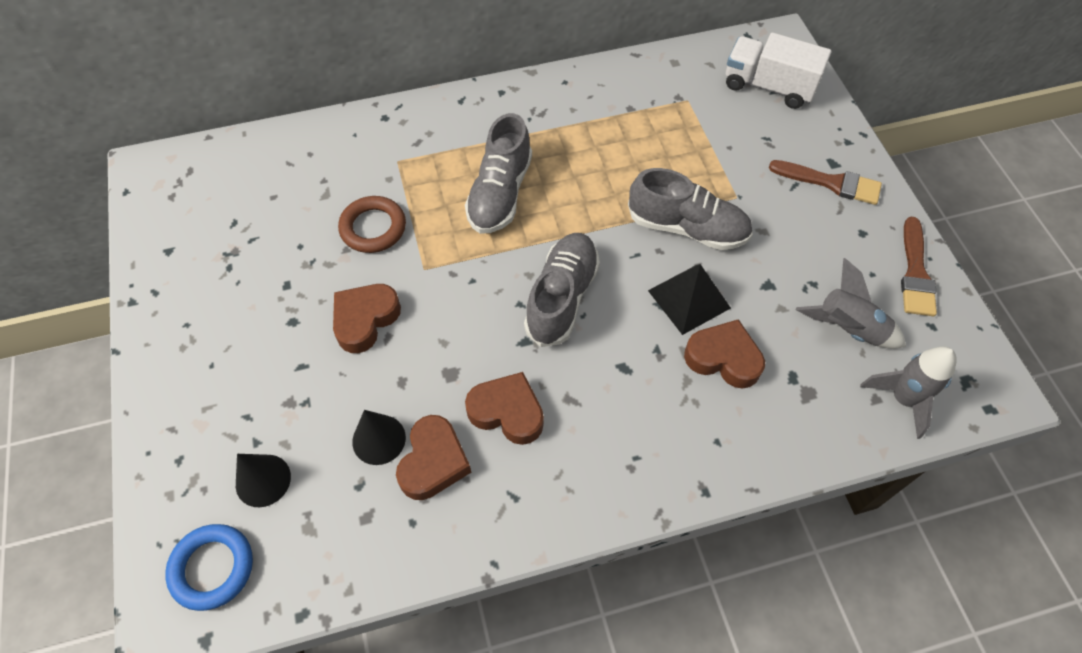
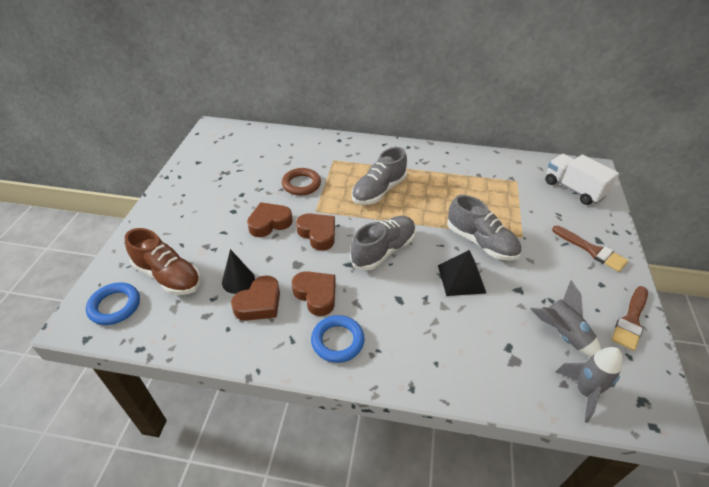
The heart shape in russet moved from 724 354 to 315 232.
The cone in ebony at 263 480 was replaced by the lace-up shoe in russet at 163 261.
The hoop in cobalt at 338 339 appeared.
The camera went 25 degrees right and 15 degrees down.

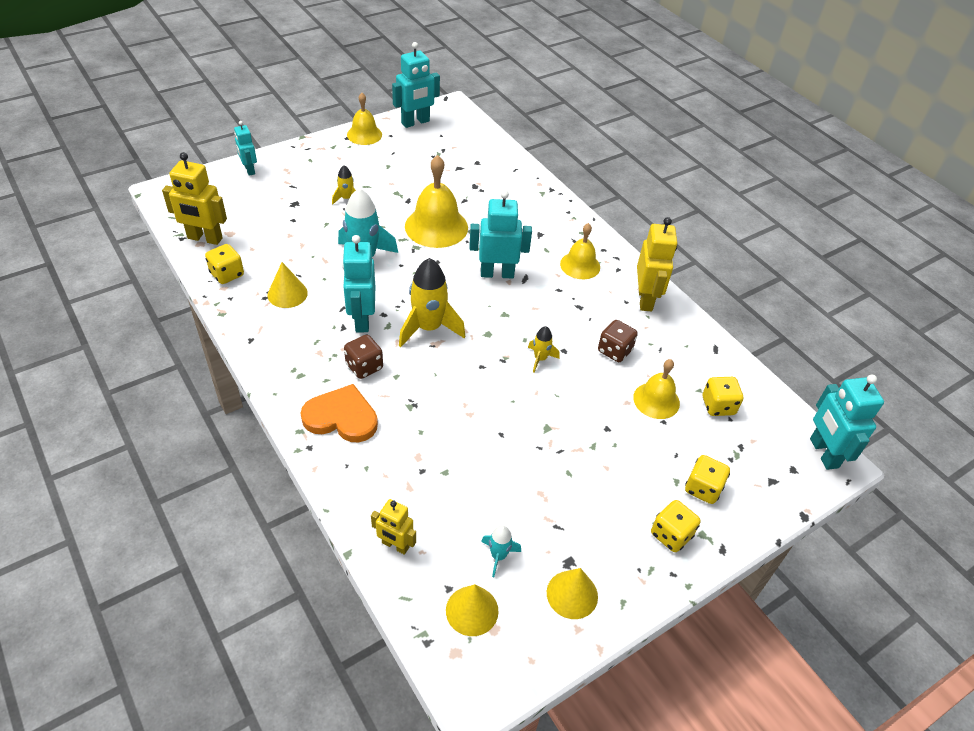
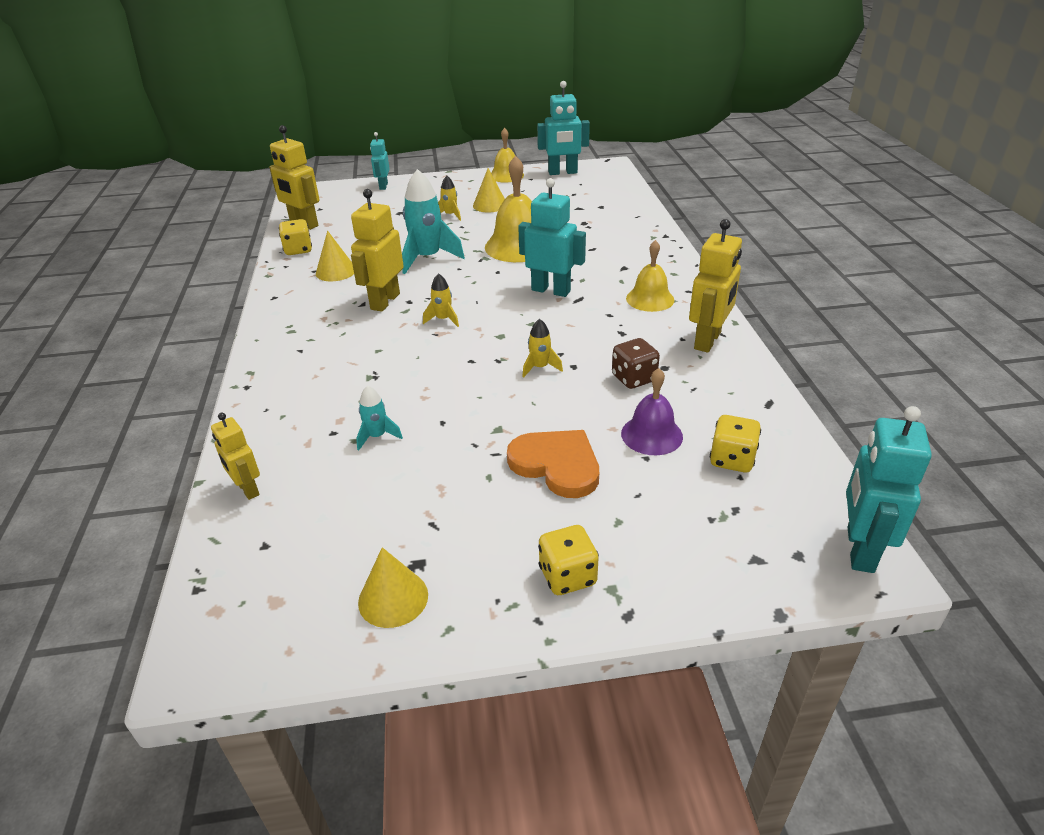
The toy robot in teal at 358 283 became the toy robot in yellow at 377 250.
The spaceship in yellow at 432 302 changed to 0.50 times the size.
The dice in russet at 363 357 disappeared.
The hand bell in yellow at 656 389 became the hand bell in purple at 652 411.
The heart shape in bright orange moved from 339 413 to 553 464.
The dice in yellow at 707 479 disappeared.
The spaceship in teal moved from 501 551 to 379 418.
The cone in yellow moved from 472 610 to 489 190.
The camera went 30 degrees right and 10 degrees down.

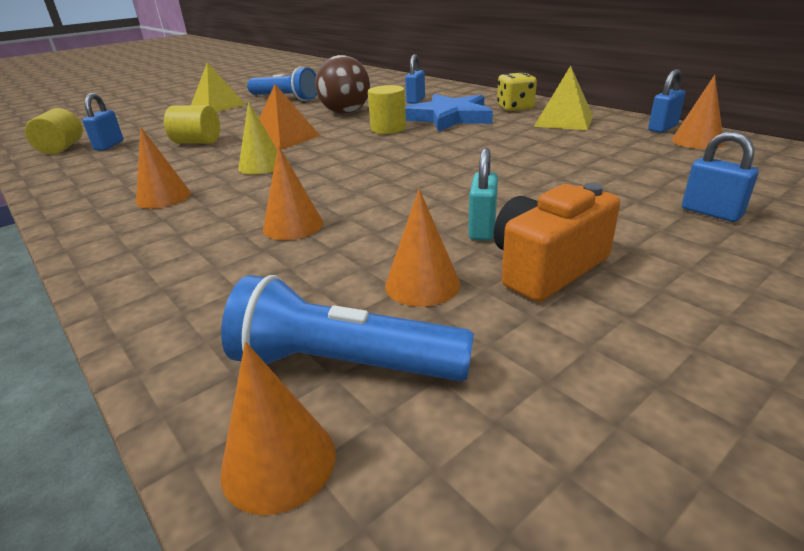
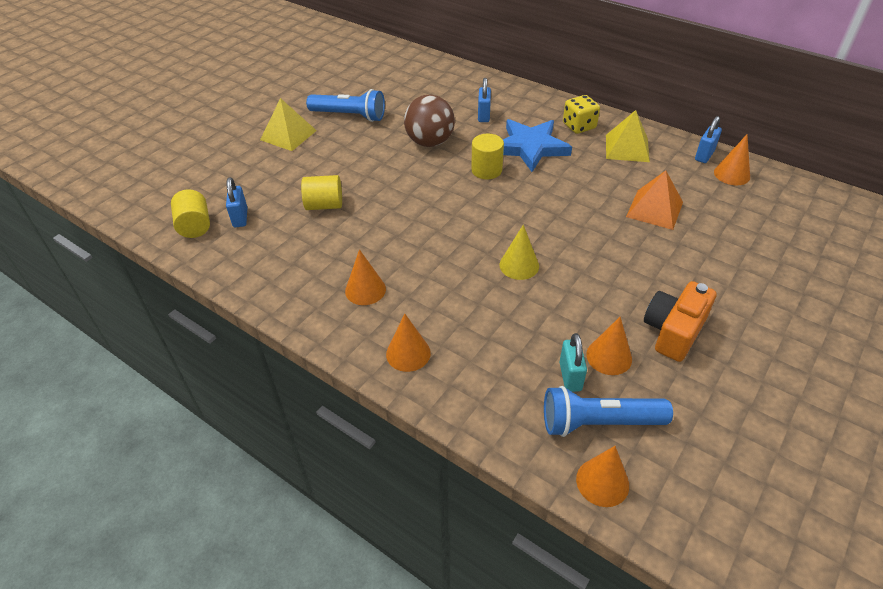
The pyramid in bright orange moved from 289 117 to 654 200.
The cone in yellow moved from 257 138 to 519 252.
The lock in cobalt at 720 177 disappeared.
The cone in bright orange moved from 293 193 to 408 343.
The lock in teal moved from 483 194 to 573 362.
The camera went 15 degrees left and 15 degrees up.

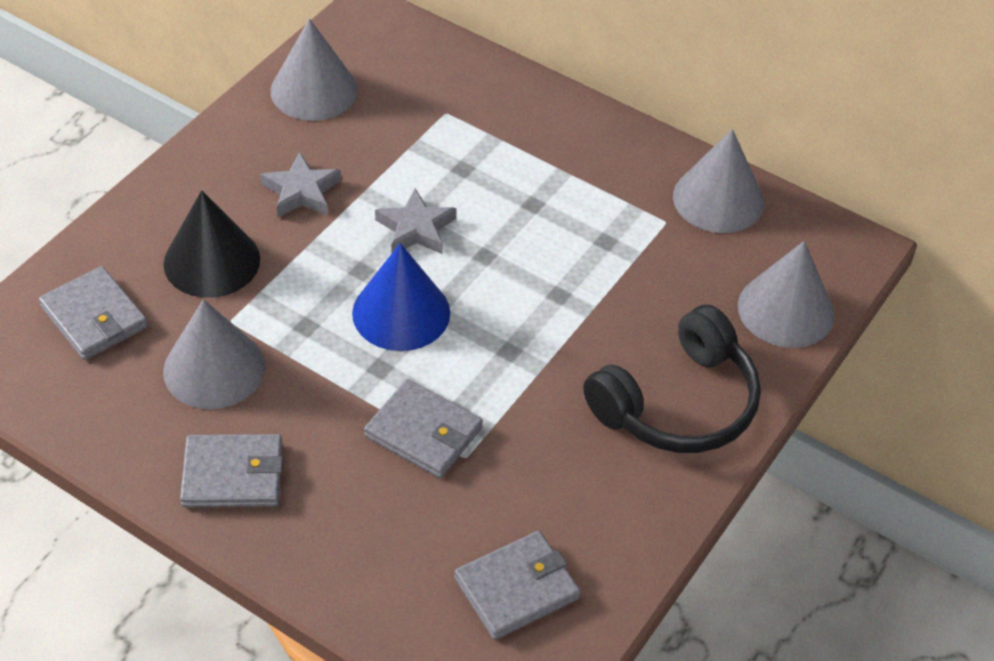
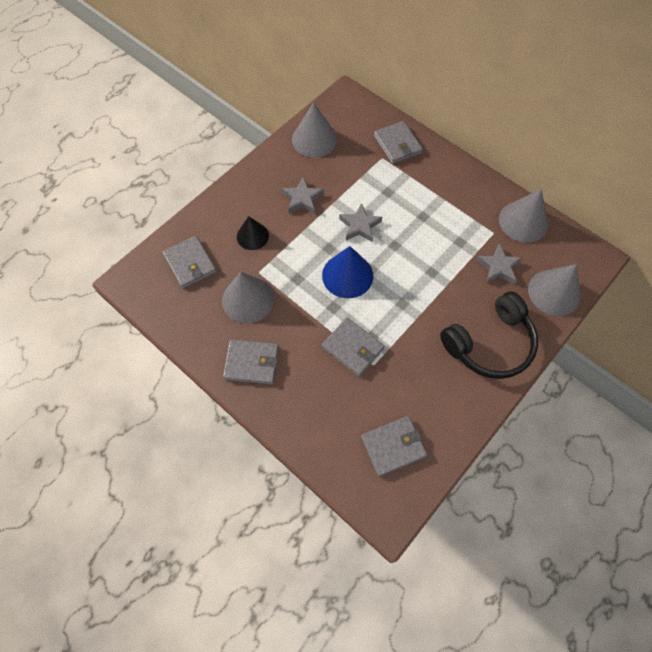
The cone in ebony at 211 244 changed to 0.65 times the size.
The billfold in gray at 398 142 appeared.
The five-pointed star in gray at 499 264 appeared.
The camera went 10 degrees right and 15 degrees up.

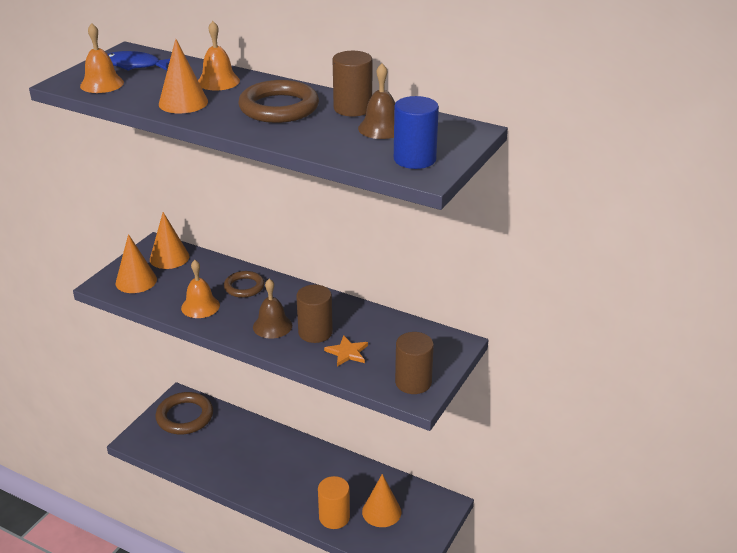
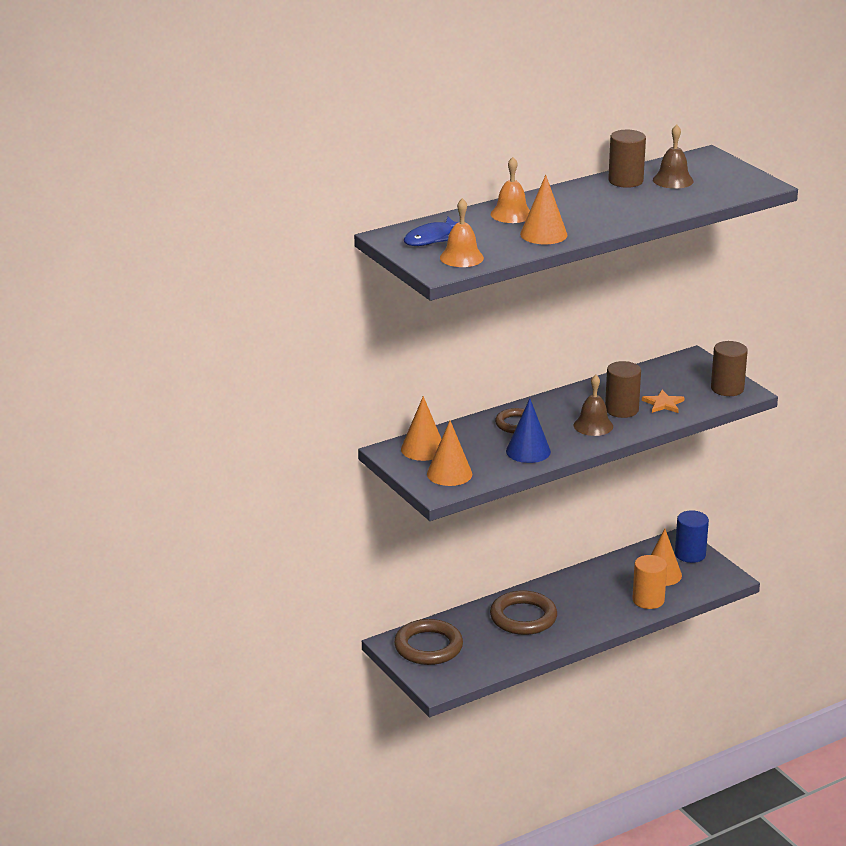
The hoop in russet moved from 278 101 to 523 612.
The cylinder shape in cobalt moved from 416 132 to 692 536.
The hand bell in bright orange at 200 289 was replaced by the cone in cobalt at 528 431.
The camera went 60 degrees left and 5 degrees down.

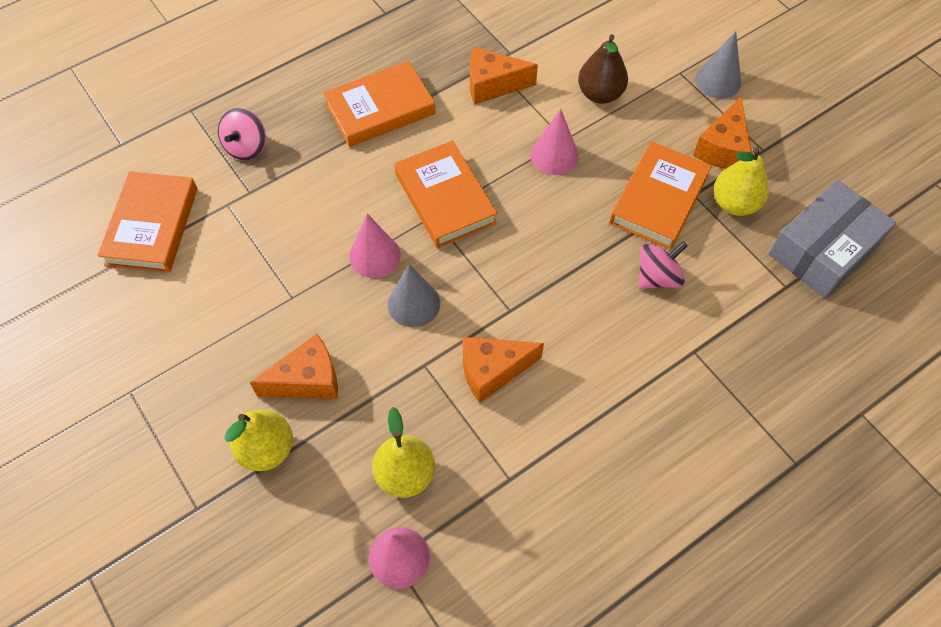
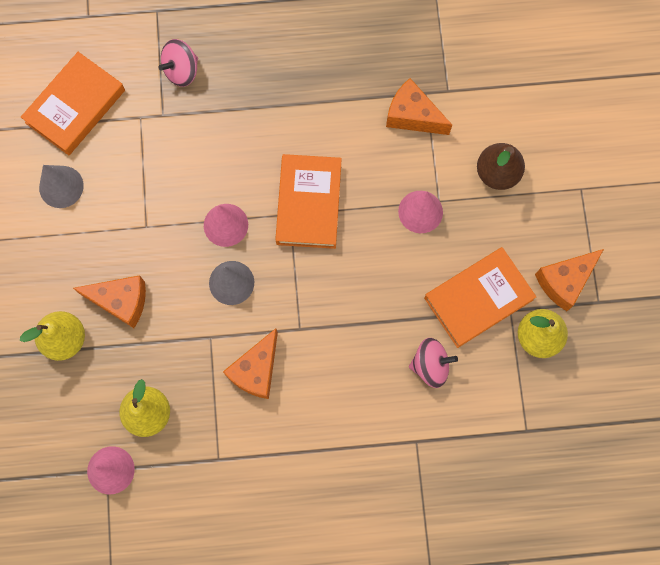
The cone in gray moved from 718 65 to 61 186.
The hardcover in bright orange at 379 104 disappeared.
The package in gray at 832 239 disappeared.
The piece of cheese in bright orange at 503 370 turned 75 degrees counterclockwise.
The camera went 30 degrees right and 15 degrees up.

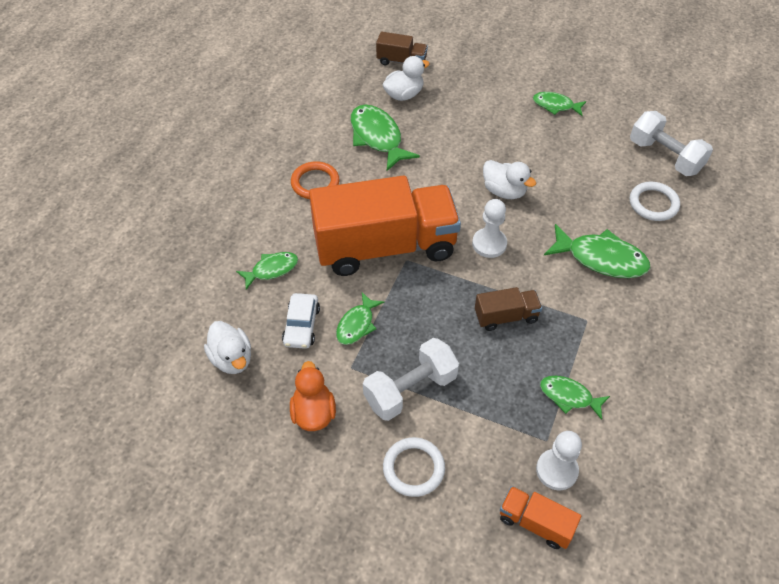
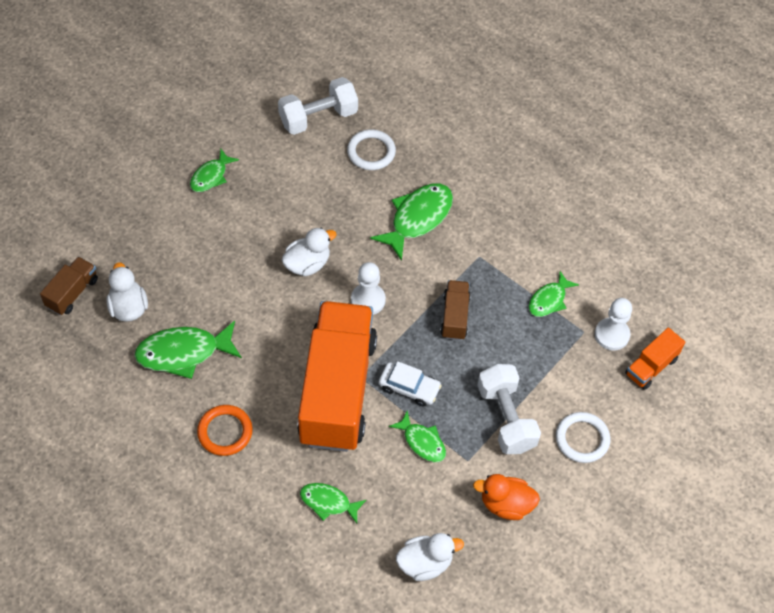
The fish in green at 267 271 turned 60 degrees counterclockwise.
The toy car in snow-white moved from 301 321 to 410 383.
The camera went 75 degrees left and 5 degrees up.

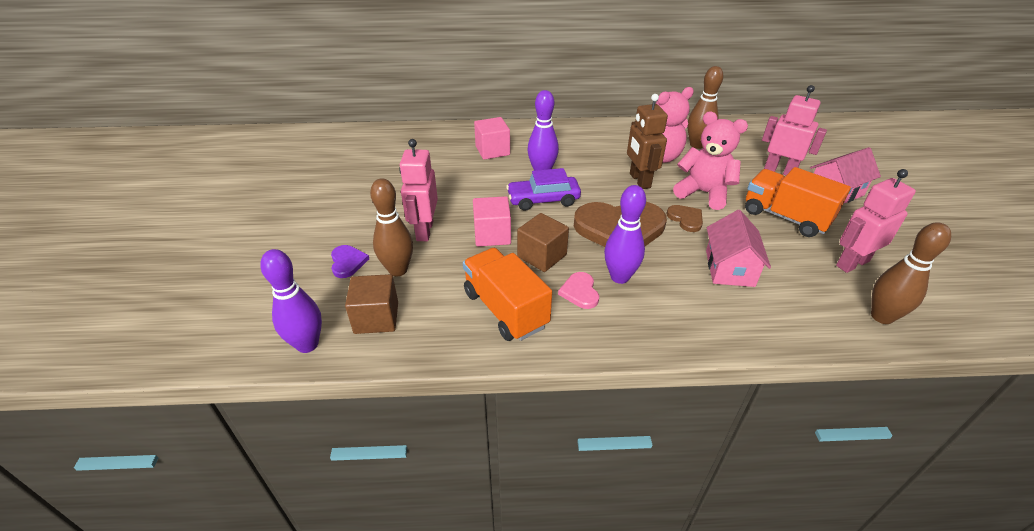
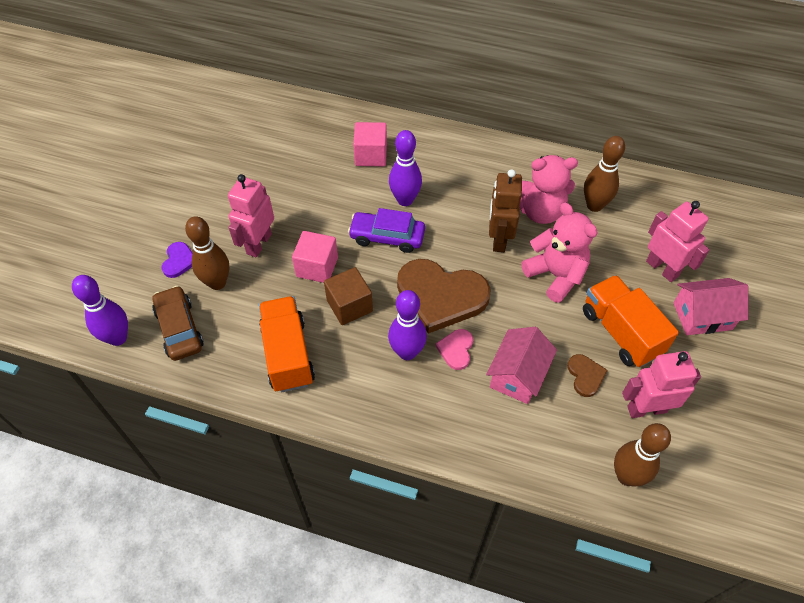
The heart shape in russet moved from 684 218 to 587 375.
The heart shape in rosy moved from 578 290 to 454 349.
The solid cube in russet at 371 304 was replaced by the toy car in russet at 178 323.
The camera went 20 degrees right and 15 degrees up.

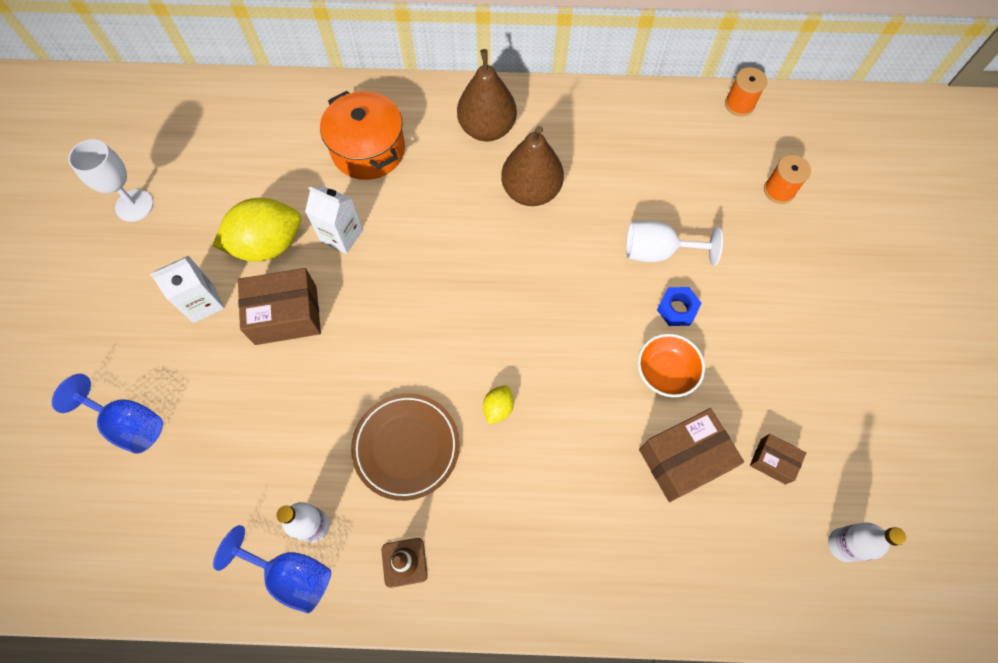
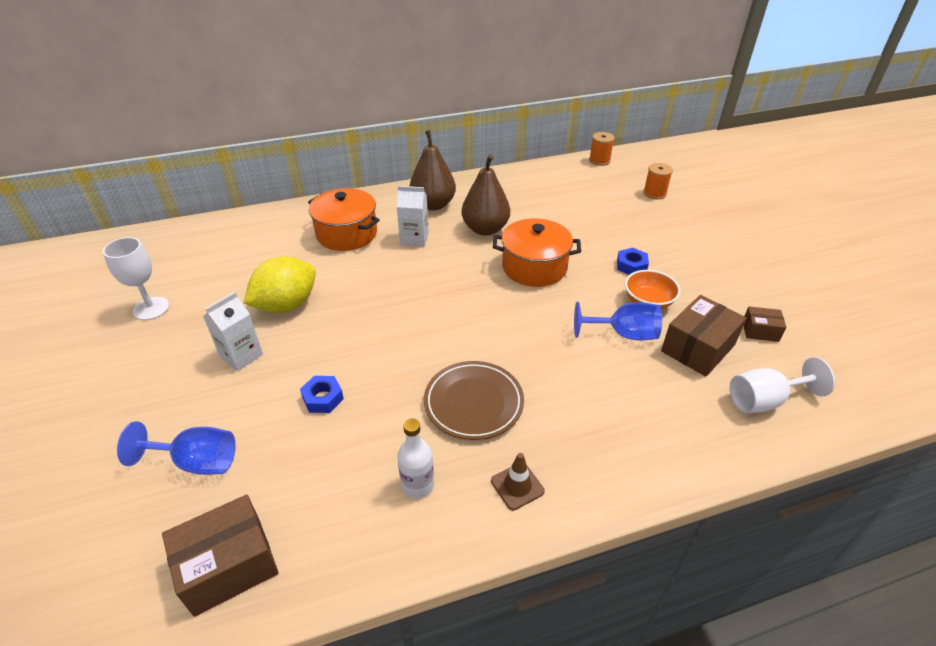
The juice carton in snow-white moved from 334 220 to 412 216.
The chalice in snow-white moved from 674 243 to 782 385.
The package in russet moved from 279 306 to 220 556.
The citrus fruit in yellow at 498 404 disappeared.
The flask in snow-white at 867 542 disappeared.
The chalice in cobalt moved from 272 569 to 618 321.
The cooking pot in bright orange at 537 252 appeared.
The hexagon nut in cobalt at 322 394 appeared.
The camera went 20 degrees left and 25 degrees down.

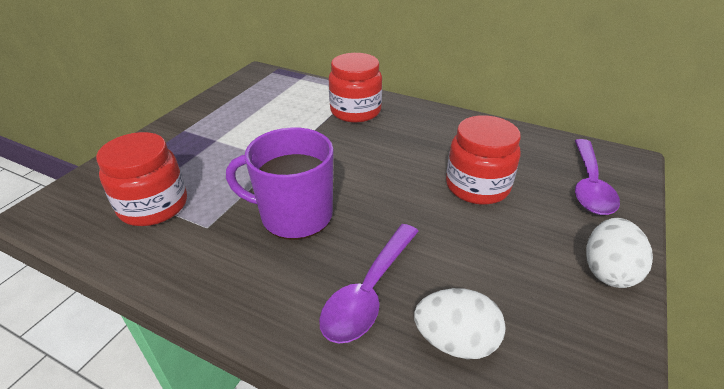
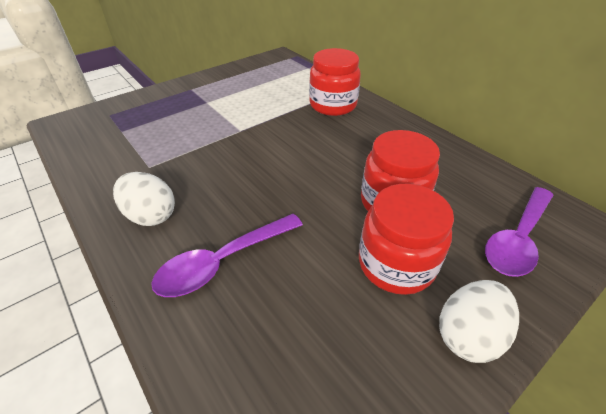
The tea mug in purple at 279 183 disappeared.
The jar in red moved from 141 179 to 406 239.
The egg shape in snow-white moved from 459 323 to 144 199.
The camera went 25 degrees right and 5 degrees up.

